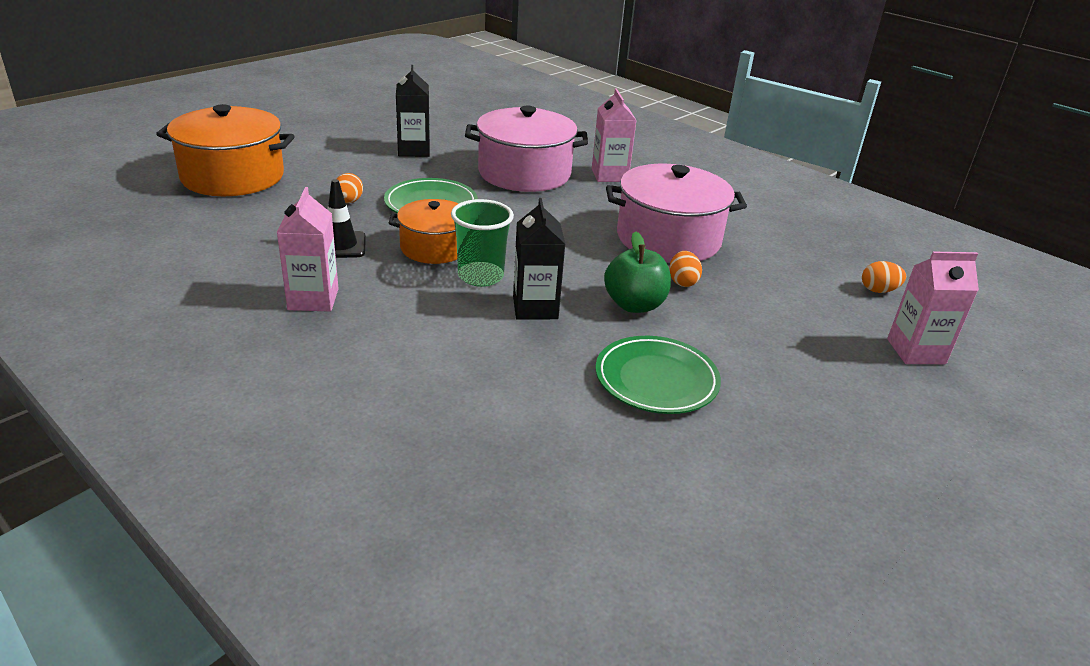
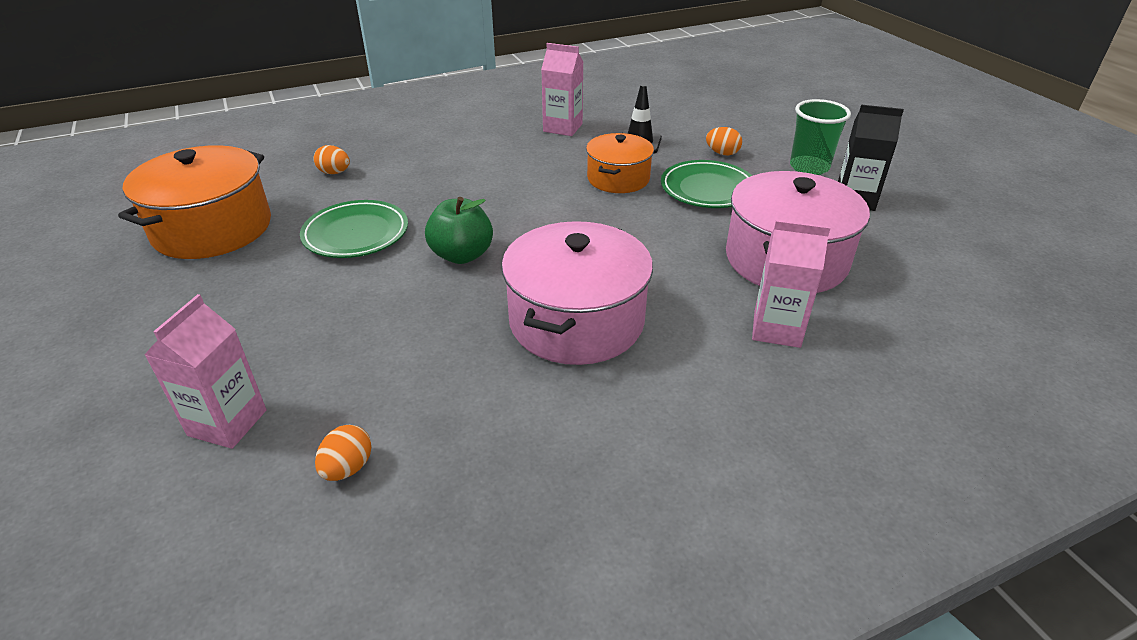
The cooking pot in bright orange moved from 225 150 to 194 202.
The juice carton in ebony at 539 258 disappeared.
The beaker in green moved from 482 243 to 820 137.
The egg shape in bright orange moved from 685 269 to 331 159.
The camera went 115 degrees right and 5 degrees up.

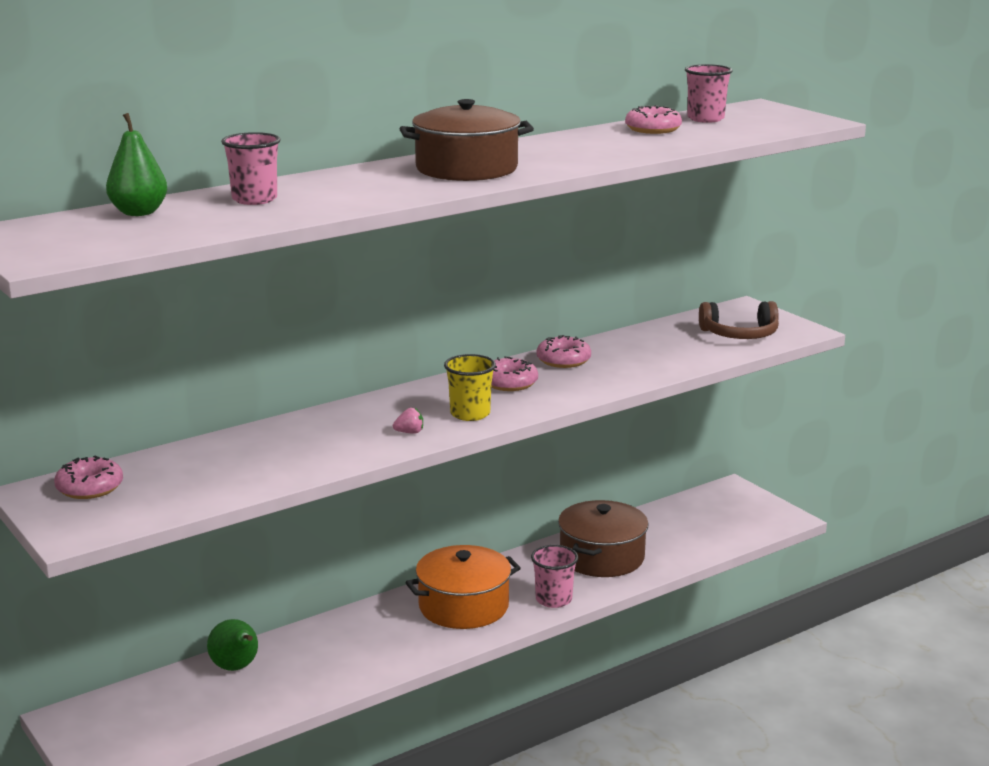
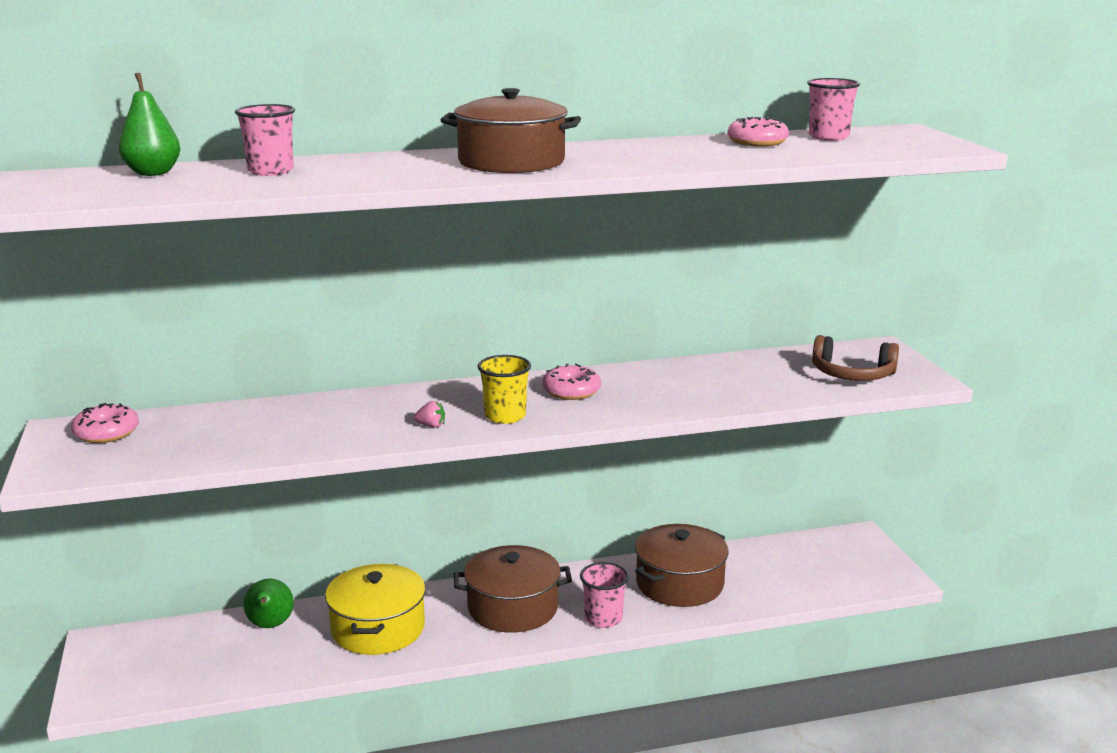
The glazed donut in rosy at 563 351 disappeared.
The cooking pot in bright orange at 463 587 became the cooking pot in russet at 513 589.
The cooking pot in yellow at 375 609 appeared.
The camera went 20 degrees right and 0 degrees up.

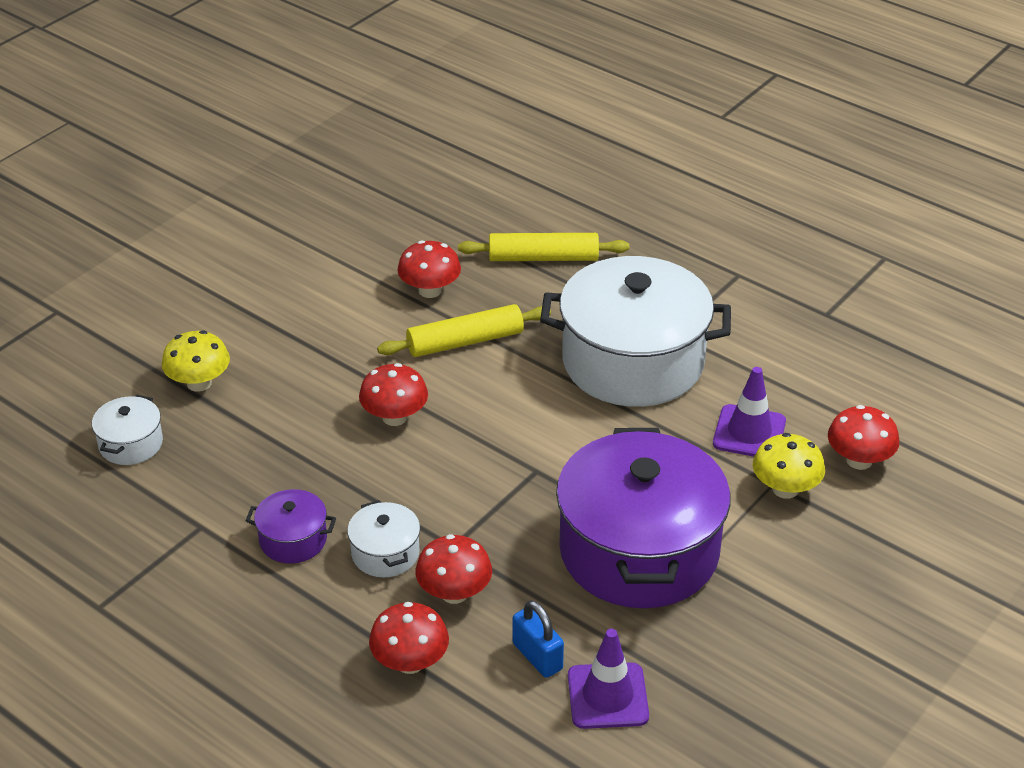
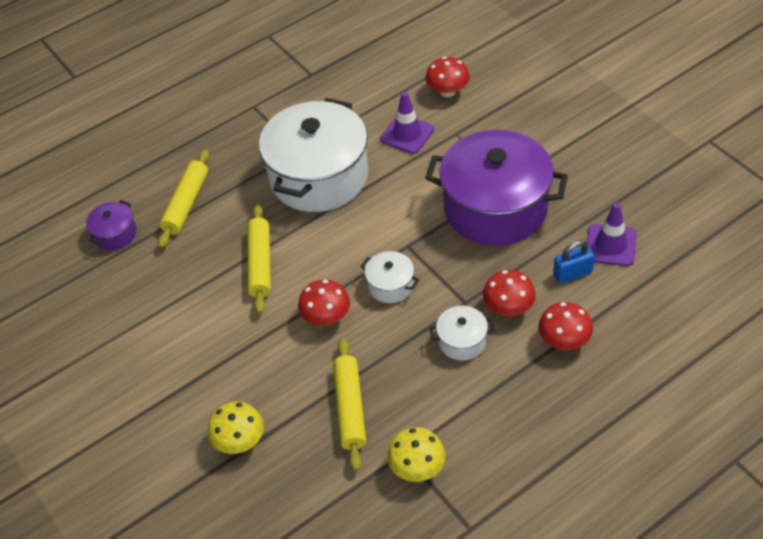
The toadstool in red at 429 269 disappeared.
The cooking pot in snow-white moved from 127 430 to 389 277.
The toadstool in yellow moved from 789 466 to 416 454.
The cooking pot in purple moved from 290 526 to 111 225.
The dough roller in yellow at 349 404 appeared.
The camera went 70 degrees left and 10 degrees up.

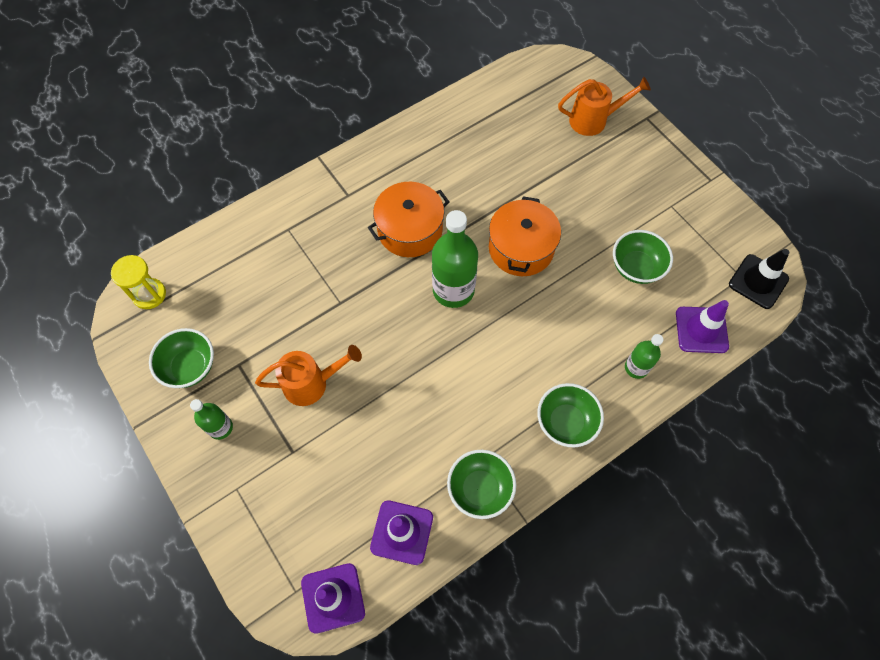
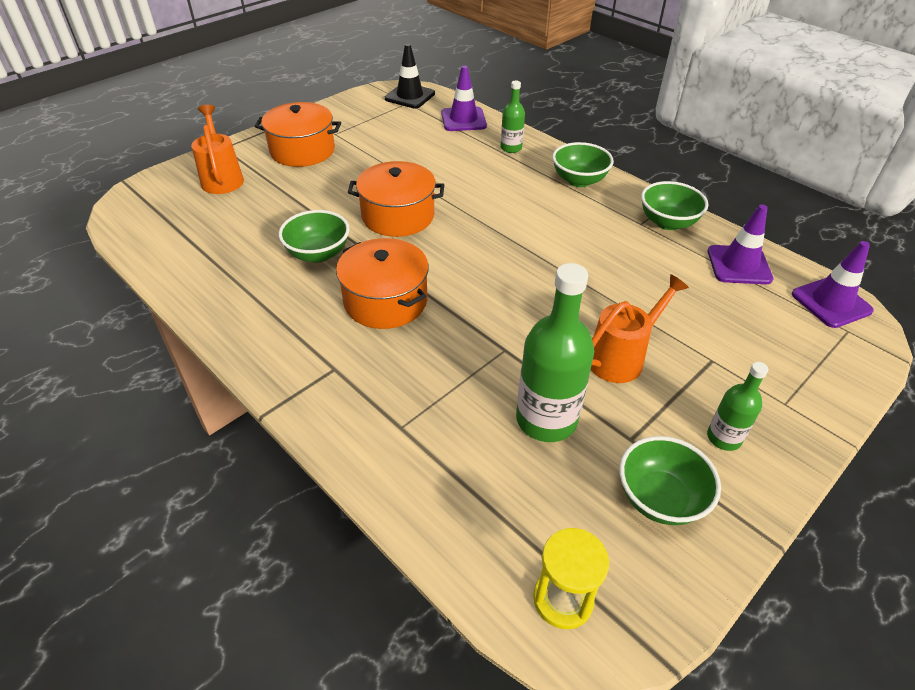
The flask in green moved from 455 259 to 555 352.
The serving bowl in green moved from 643 257 to 314 236.
The watering pot in bright orange at 308 375 turned 75 degrees clockwise.
The cooking pot in bright orange at 298 134 appeared.
The camera went 100 degrees left and 20 degrees down.

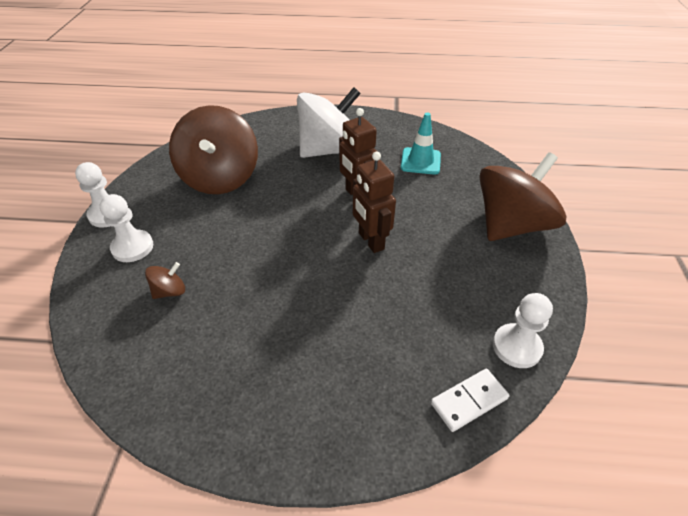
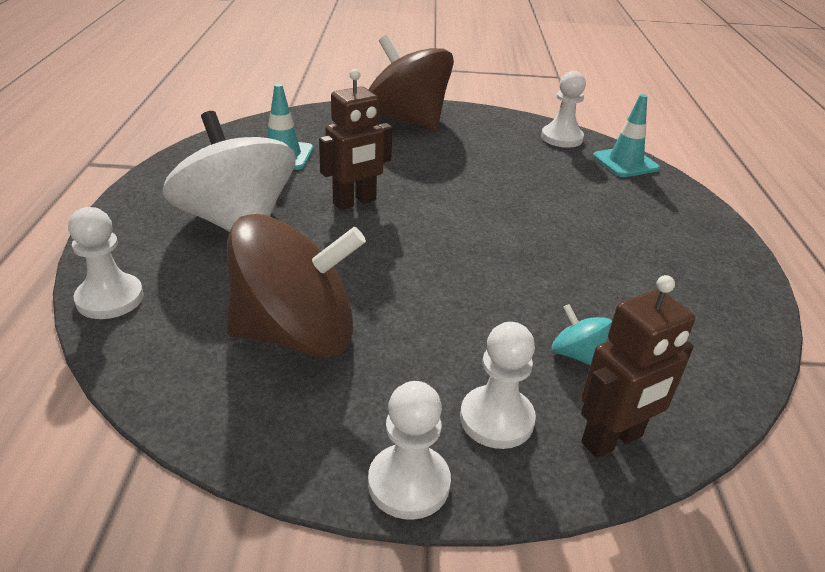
The toy robot in russet moved from 374 202 to 638 366.
The toy top in russet at 165 280 became the toy top in teal at 582 334.
The domino in snow-white at 470 400 was replaced by the traffic cone in teal at 626 135.
The chess pawn in snow-white at 106 263 appeared.
The camera went 95 degrees left and 10 degrees down.

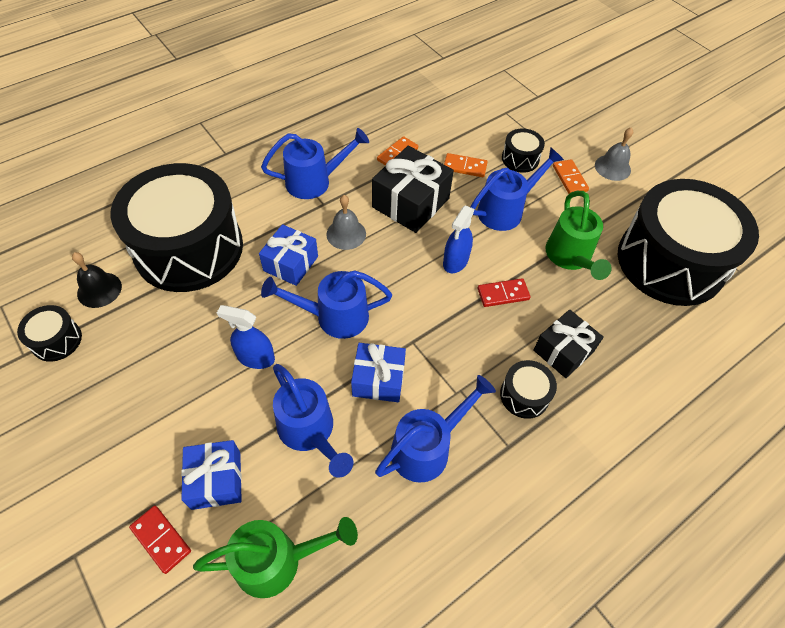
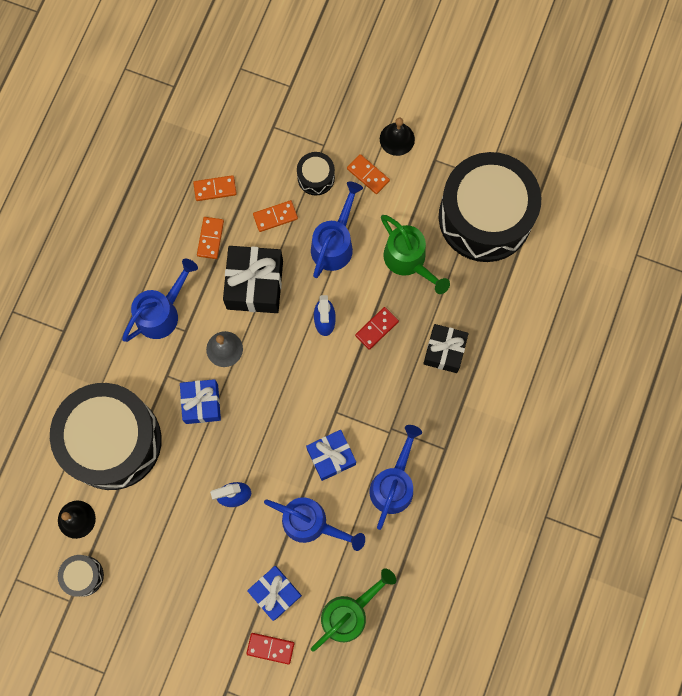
The hand bell in gray at 614 154 became the hand bell in ebony at 397 136.
The watering pot in cobalt at 326 304 disappeared.
The drum in ebony at 528 389 disappeared.
The domino in bright orange at 215 188 appeared.
The camera went 30 degrees left and 20 degrees up.

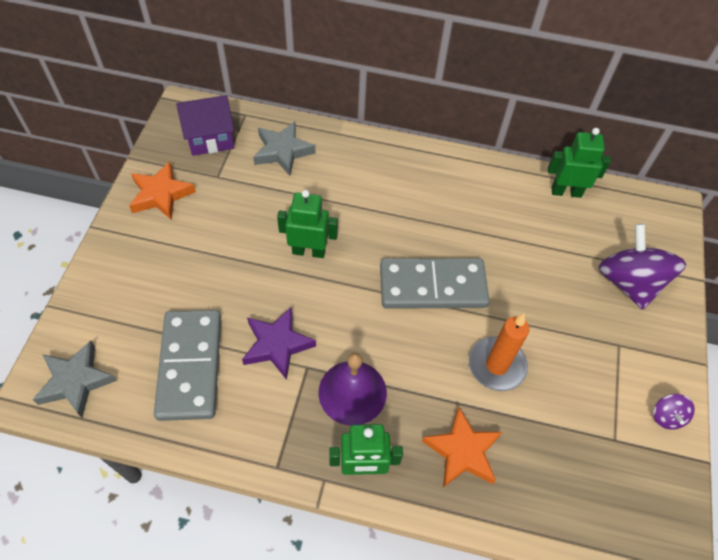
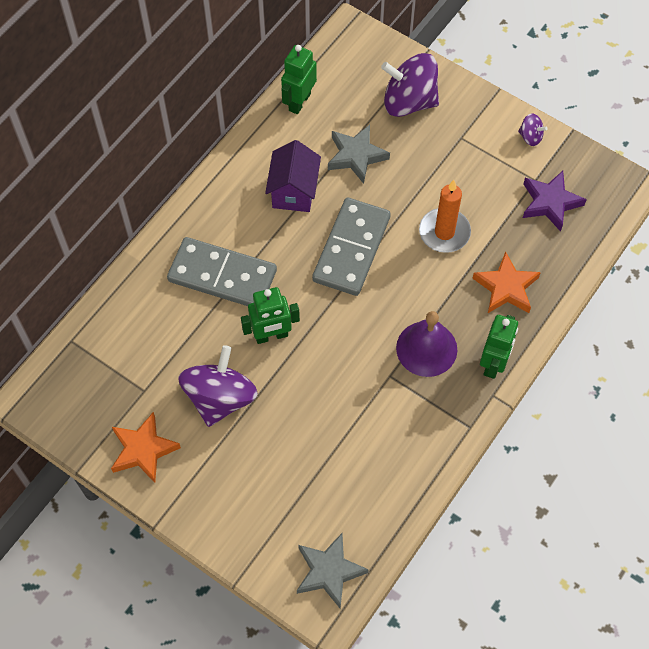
The toy house in purple moved from 205 125 to 293 176.
The five-pointed star in gray moved from 284 148 to 359 154.
The toy robot in green at 307 224 turned 135 degrees counterclockwise.
The five-pointed star in purple moved from 279 343 to 555 201.
The domino in gray moved from 187 365 to 222 271.
The toy top in purple at 218 386 appeared.
The camera went 65 degrees left and 5 degrees up.

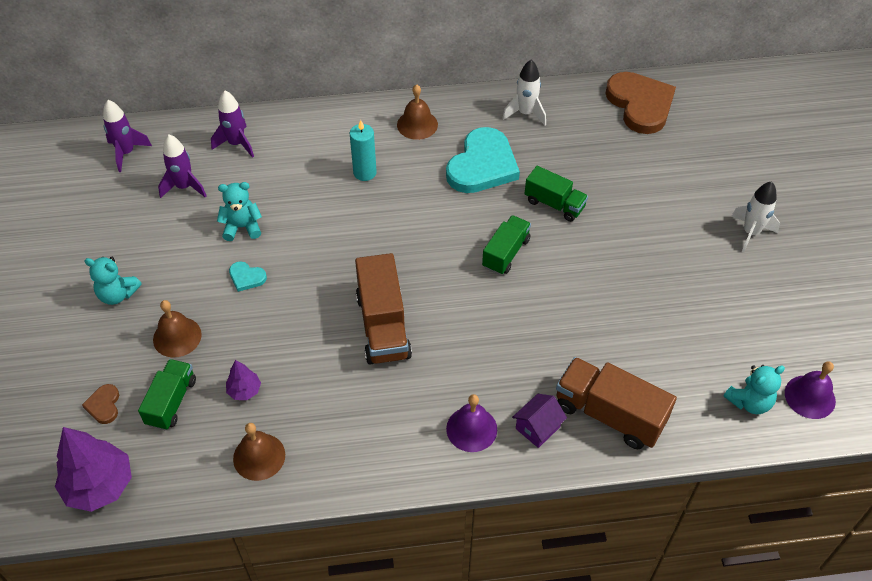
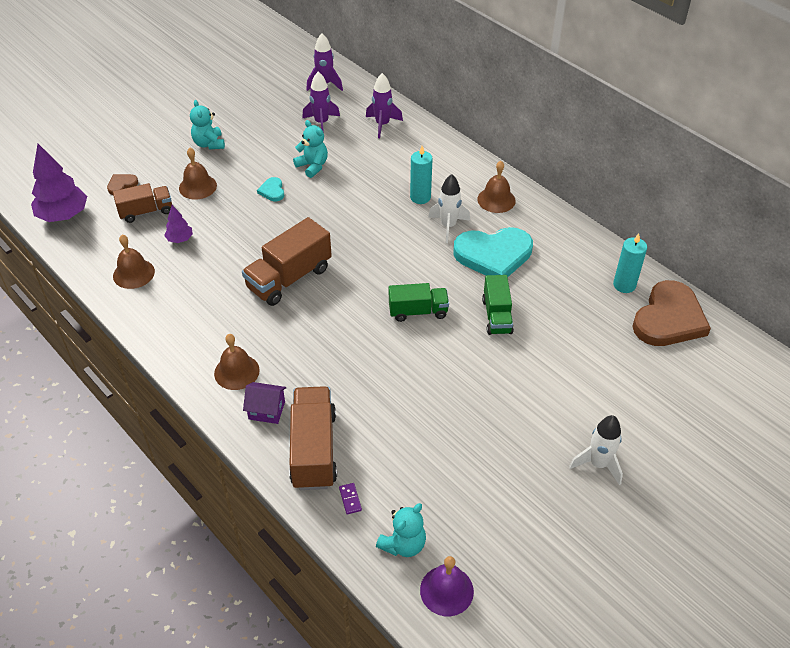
The spaceship in snow-white moved from 524 93 to 449 208.
The truck in green at 167 394 became the truck in russet at 142 203.
The teddy bear in teal at 754 389 turned 75 degrees counterclockwise.
The hand bell in purple at 471 423 became the hand bell in russet at 237 362.
The wax candle in teal at 630 263 appeared.
The domino in purple at 350 498 appeared.
The camera went 55 degrees right and 5 degrees down.

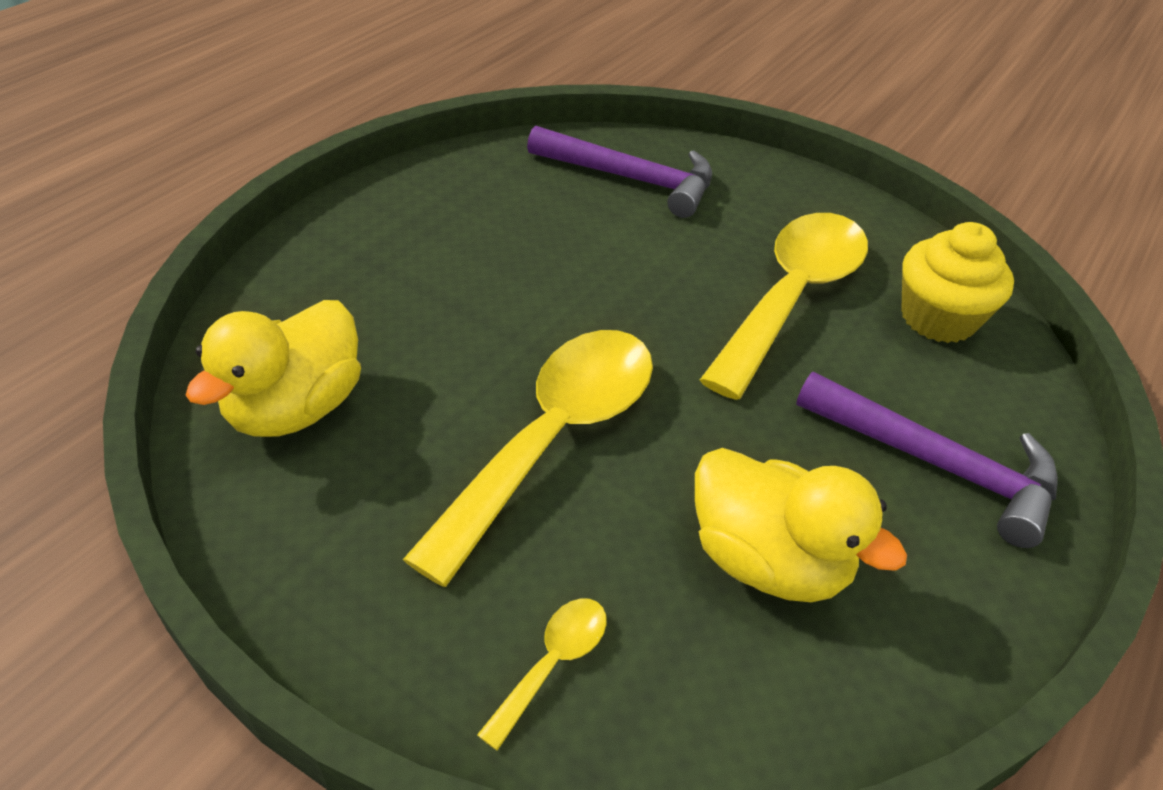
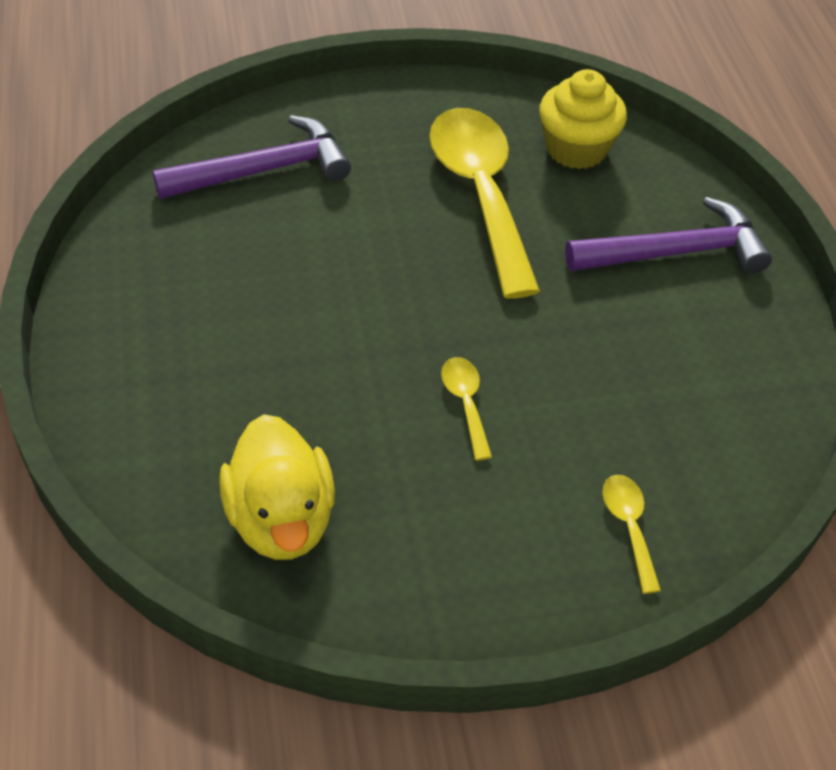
The spoon in yellow at 528 458 changed to 0.42 times the size.
The toy duck in yellow at 801 525 disappeared.
The camera went 45 degrees left and 5 degrees up.

